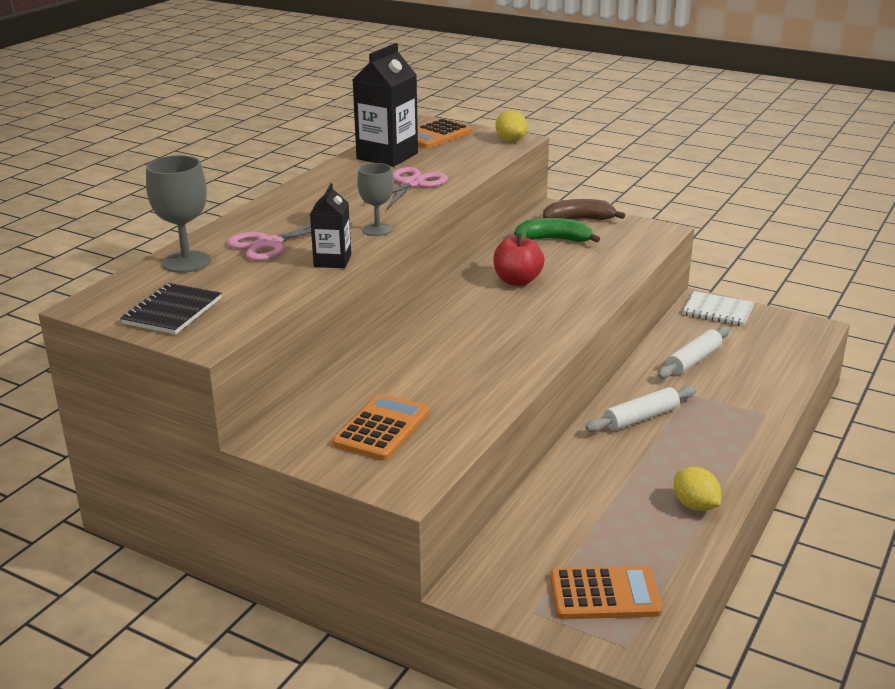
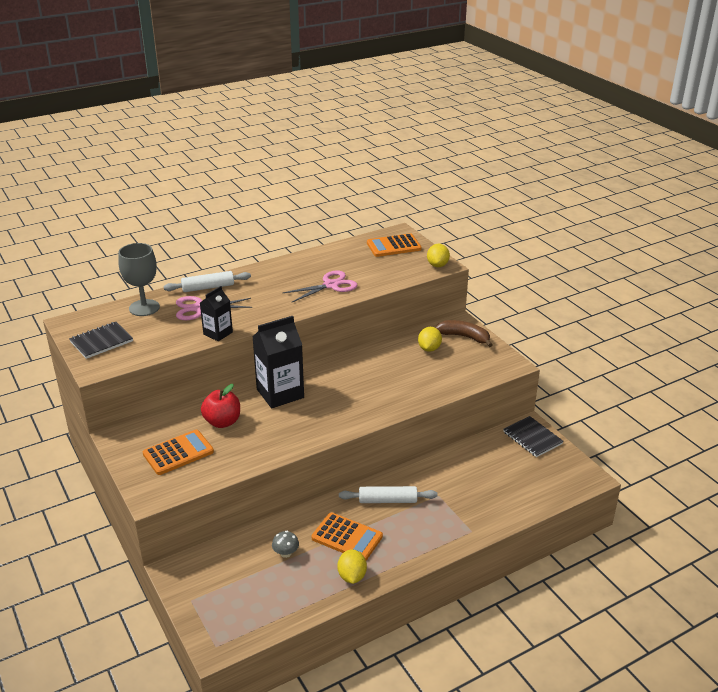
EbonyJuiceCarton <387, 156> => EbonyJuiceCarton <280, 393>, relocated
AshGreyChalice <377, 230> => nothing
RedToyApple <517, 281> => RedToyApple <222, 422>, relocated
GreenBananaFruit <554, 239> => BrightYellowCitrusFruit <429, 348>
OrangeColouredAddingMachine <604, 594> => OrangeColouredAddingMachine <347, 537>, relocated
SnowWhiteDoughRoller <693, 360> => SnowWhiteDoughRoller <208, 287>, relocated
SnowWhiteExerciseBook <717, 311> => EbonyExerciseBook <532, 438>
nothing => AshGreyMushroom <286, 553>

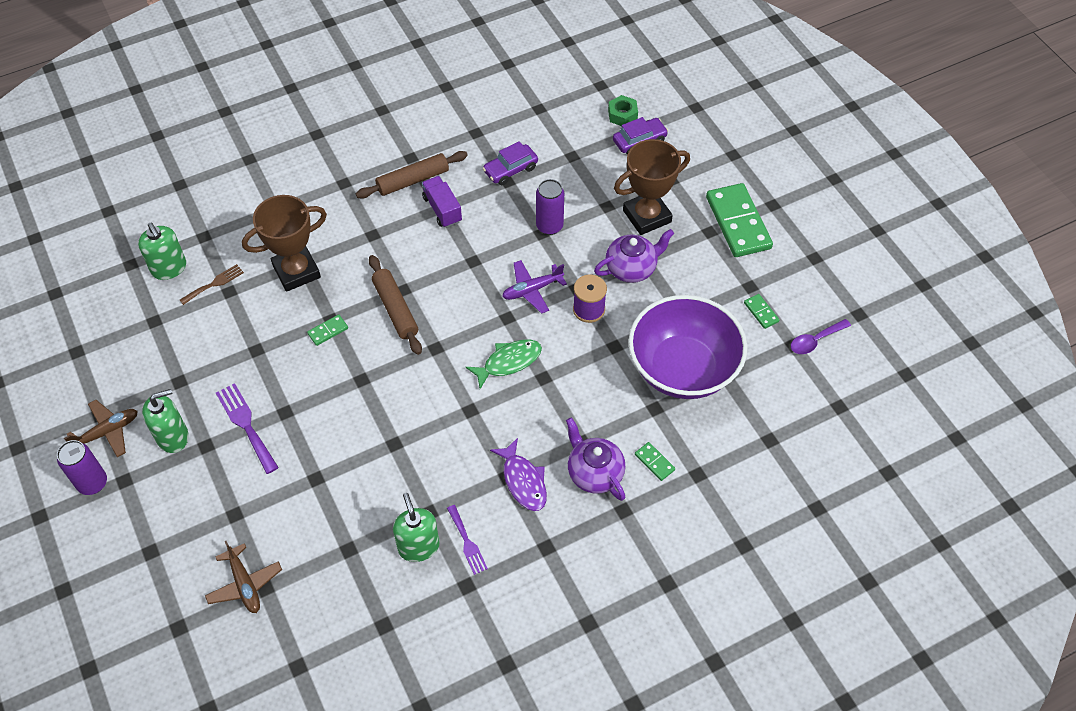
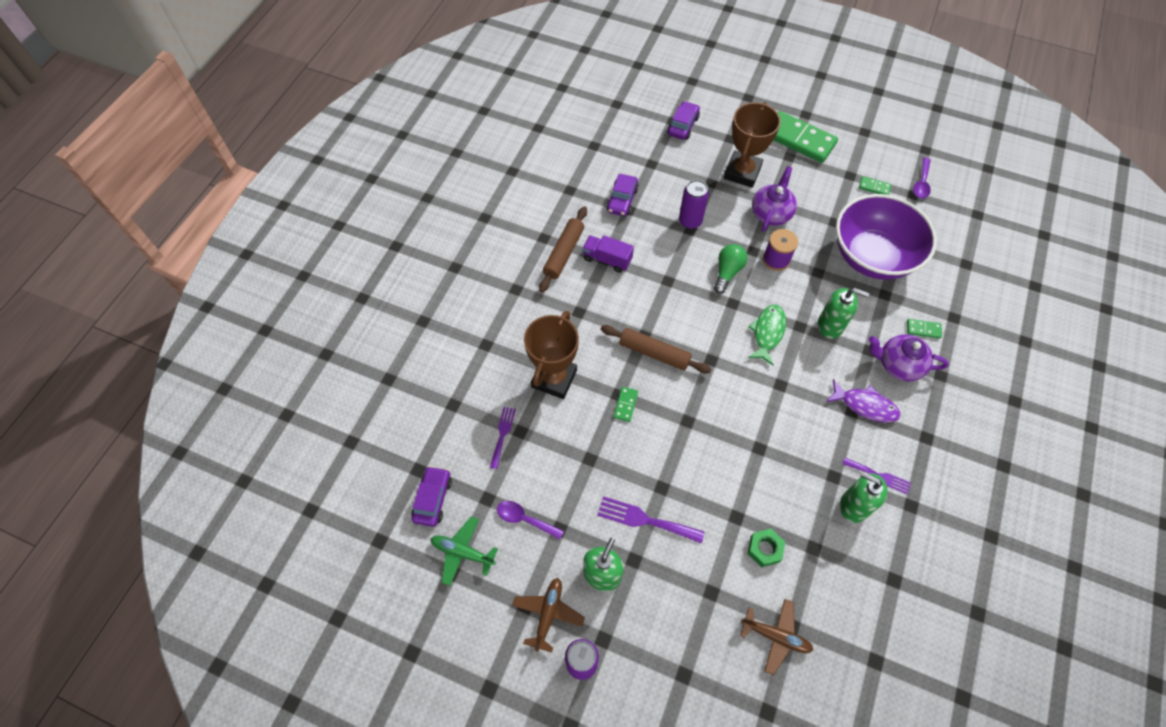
GreenSoapPump <169, 268> => GreenSoapPump <830, 325>, relocated
BrownDinnerFork <214, 284> => RoyalPurpleDinnerFork <502, 434>
RoyalPurplePlane <532, 290> => GreenLightbulb <727, 272>
GreenHexNut <622, 115> => GreenHexNut <764, 549>, relocated
nothing => RoyalPurpleAutomobile <433, 499>
nothing => GreenPlane <463, 552>
nothing => RoyalPurpleTablespoon <525, 519>

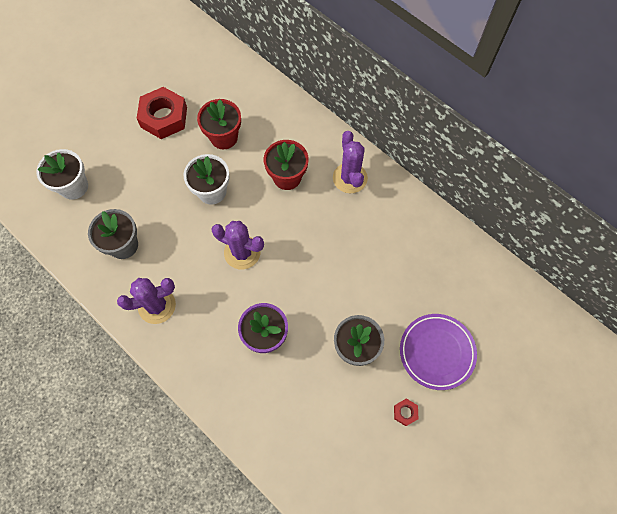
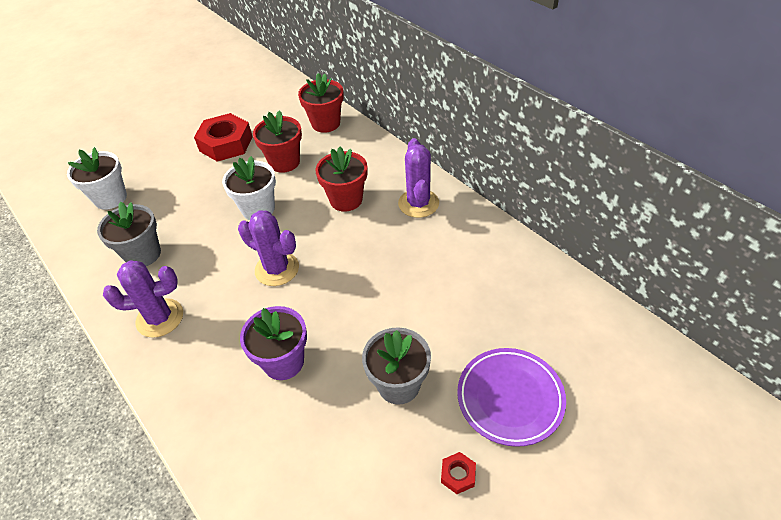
nothing => RedPlantPot <326, 123>

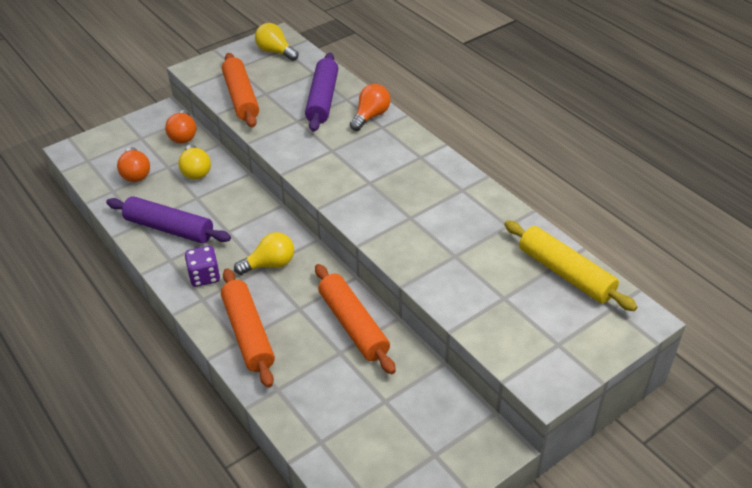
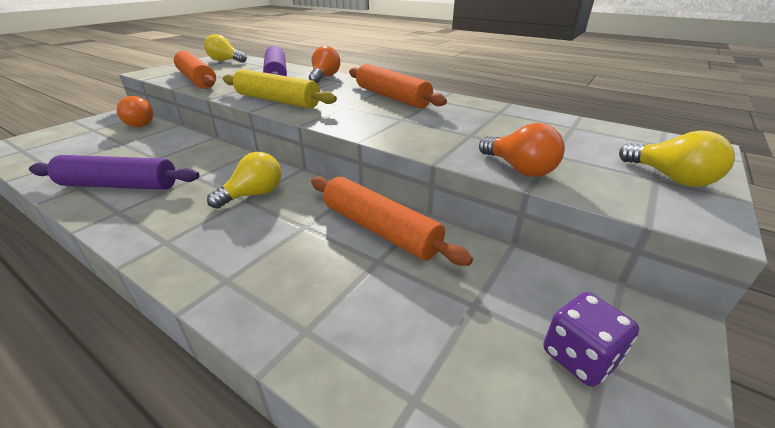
OrangeColouredLightbulb <136, 173> => OrangeColouredLightbulb <519, 169>, relocated
BrightYellowLightbulb <196, 171> => BrightYellowLightbulb <670, 178>, relocated
RoyalPurpleDice <204, 276> => RoyalPurpleDice <579, 356>, relocated
OrangeColouredDoughRoller <248, 333> => OrangeColouredDoughRoller <392, 97>, relocated
BrightYellowDoughRoller <565, 273> => BrightYellowDoughRoller <277, 100>, relocated

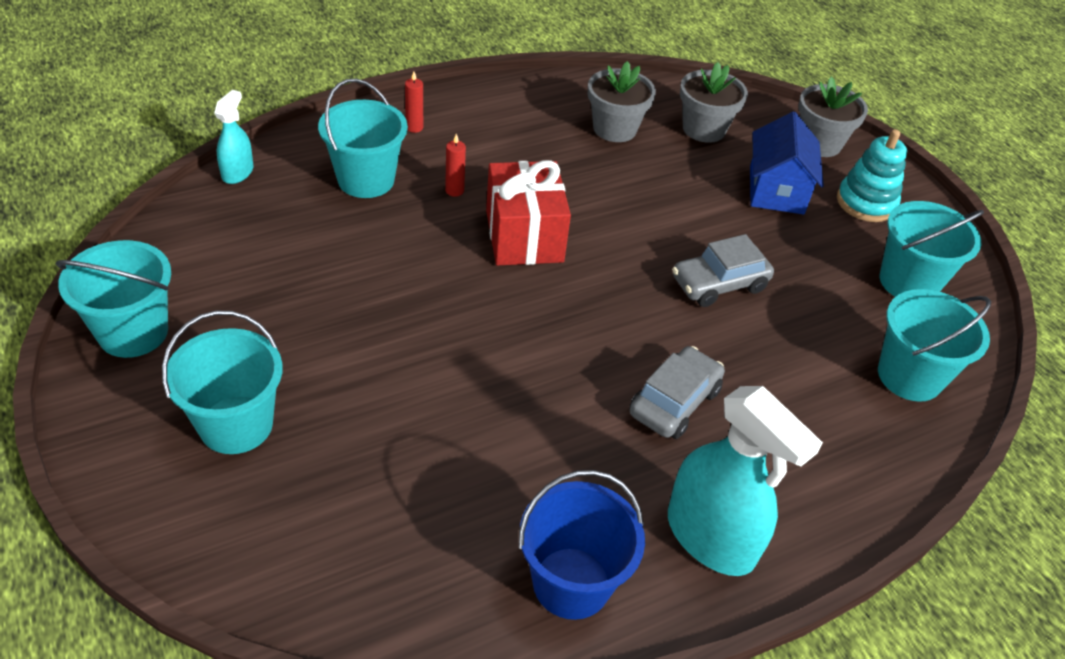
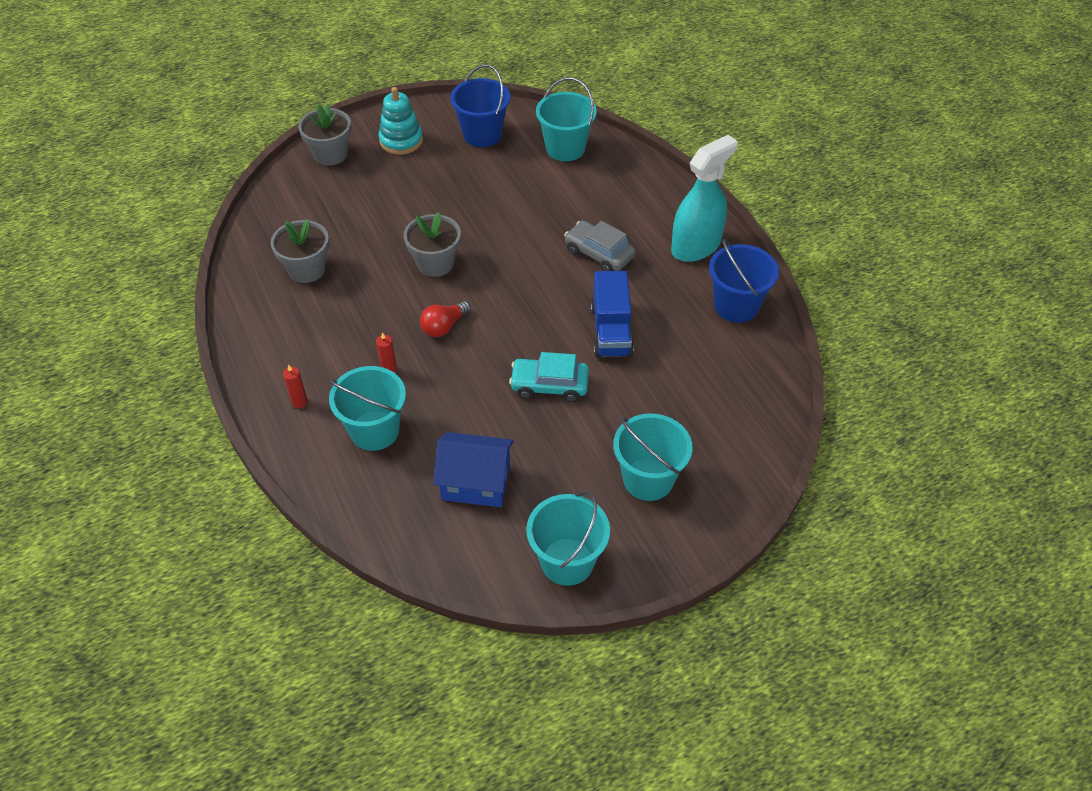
TurquoiseSprayer <237, 172> => nothing
RedGift <524, 236> => RedLightbulb <444, 326>
AshGreyAutomobile <719, 284> => nothing
AshGreyPlantPot <704, 129> => AshGreyPlantPot <435, 263>, relocated
BlueToyHouse <776, 190> => BlueToyHouse <476, 482>, relocated
TurquoiseBucket <908, 282> => BlueBucket <482, 134>
nothing => TurquoiseAutomobile <549, 385>
nothing => BlueToyTruck <611, 331>

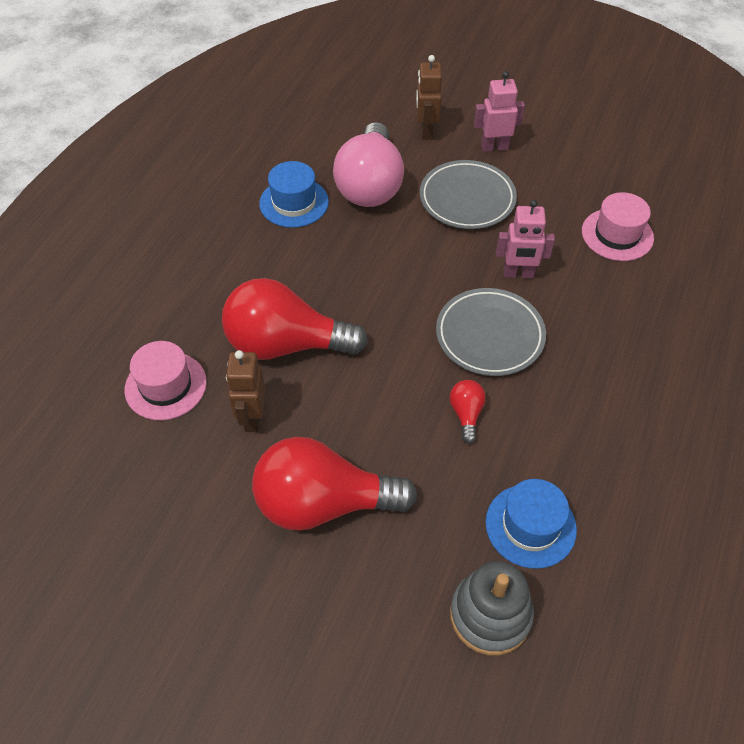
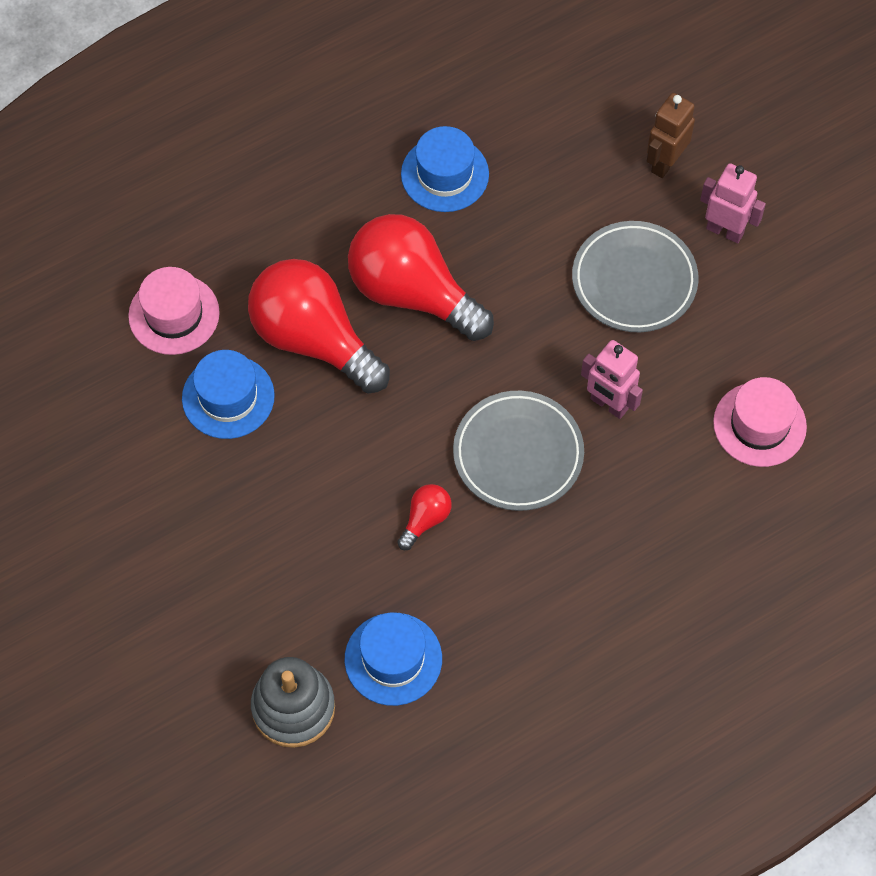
BrownRobot <252, 418> => BlueTopHat <228, 397>
RedLightbulb <323, 503> => RedLightbulb <412, 293>, relocated
PinkLightbulb <370, 185> => nothing

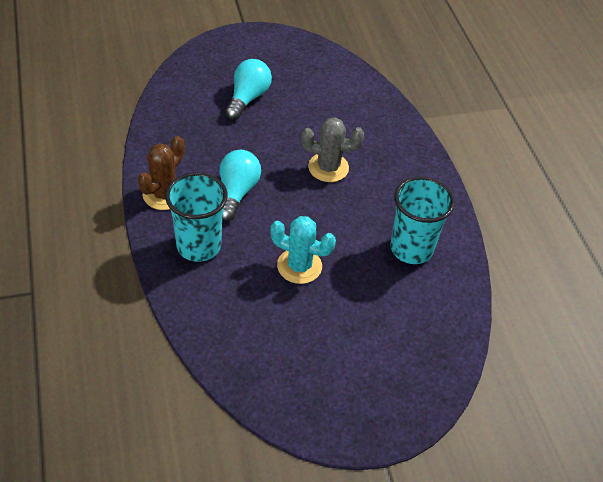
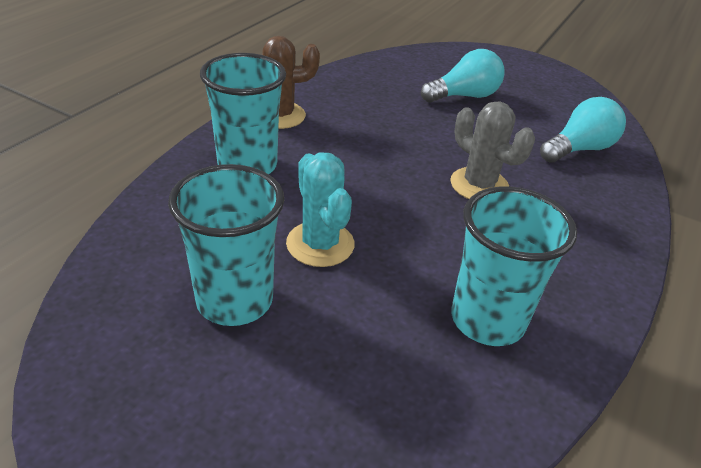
TurquoiseLightbulb <237, 192> => TurquoiseLightbulb <579, 149>, relocated
nothing => TurquoiseBeaker <234, 300>

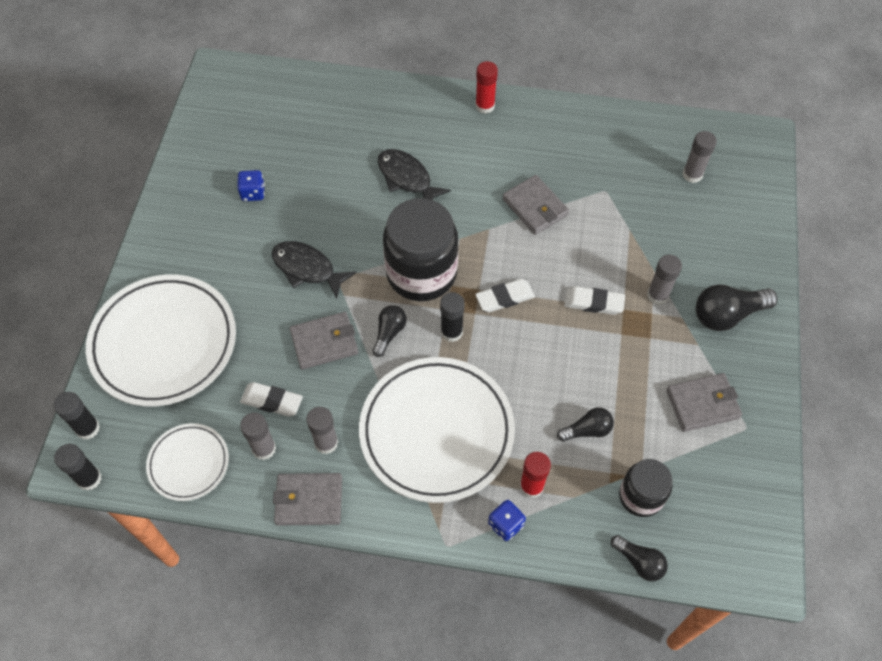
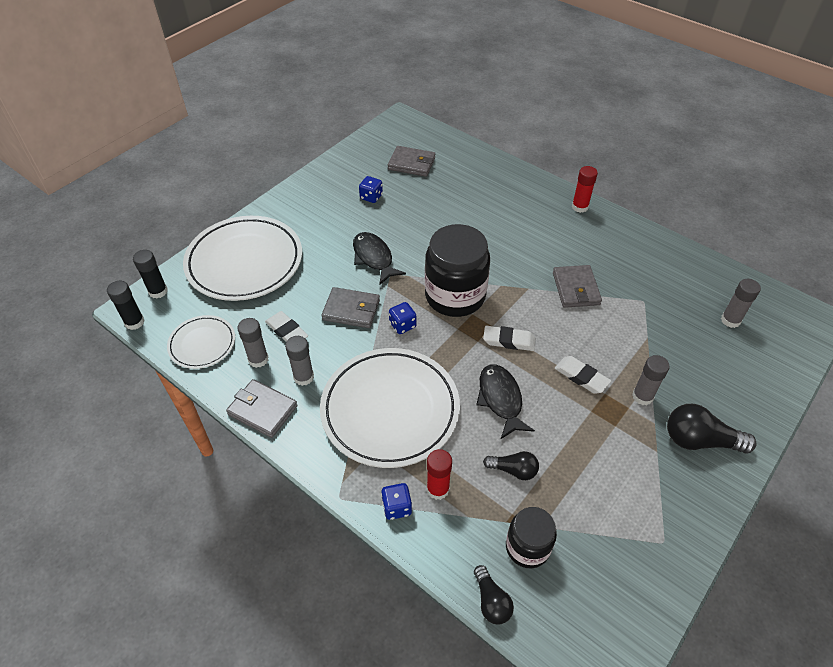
EbonyLightbulb <389, 333> => BlueDice <402, 325>
EbonyToyFish <407, 178> => EbonyToyFish <500, 399>, relocated
EbonyStickOfGlue <451, 332> => nothing
AshGreyCardWallet <702, 404> => AshGreyCardWallet <411, 164>, relocated

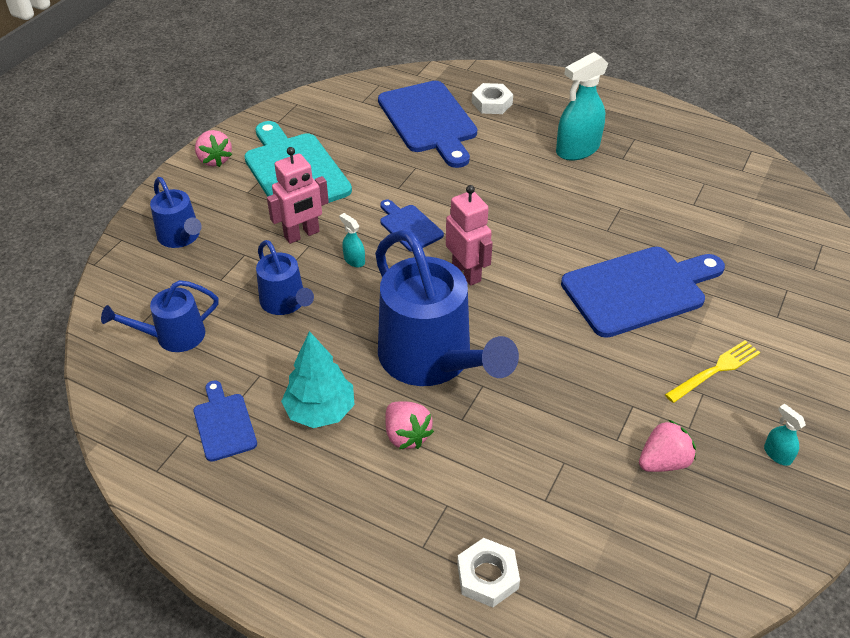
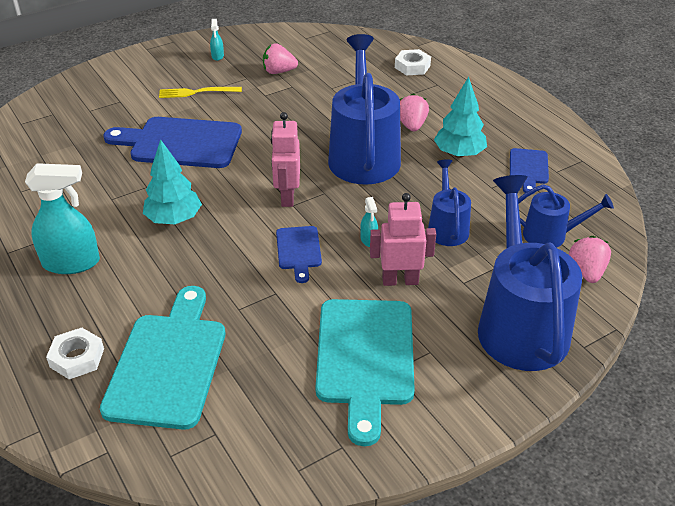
BlueSprinklingCan <181, 237> => BlueSprinklingCan <520, 324>, x1.93
PinkStrawberry <214, 160> => PinkStrawberry <586, 272>, relocated
BlueCuttingBoard <429, 121> => TurquoiseCuttingBoard <168, 364>
nothing => TurquoiseFirTree <174, 219>

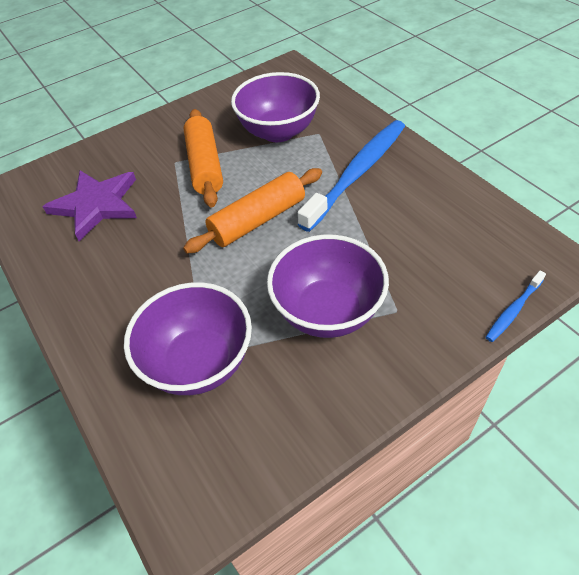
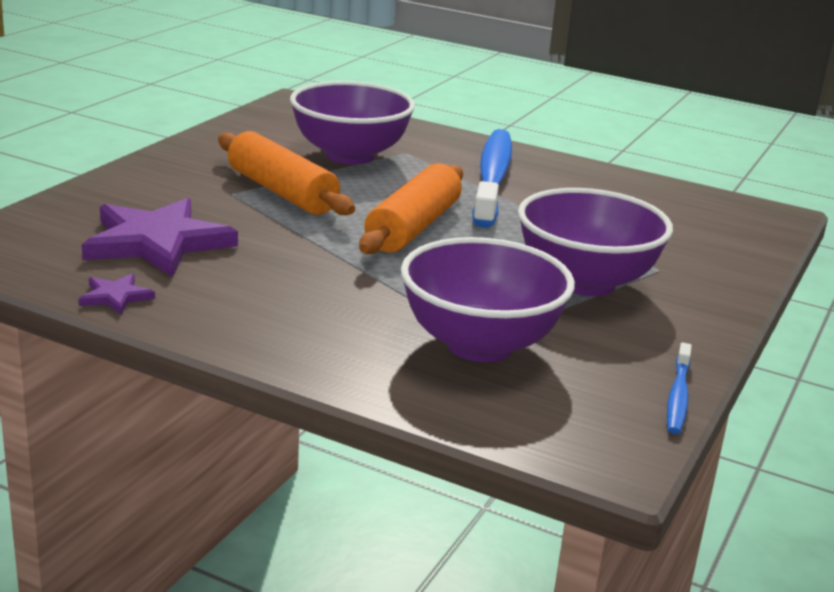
BlueToothBrush <513, 310> => BlueToothBrush <678, 396>, relocated
nothing => RoyalPurpleStarShape <115, 297>

